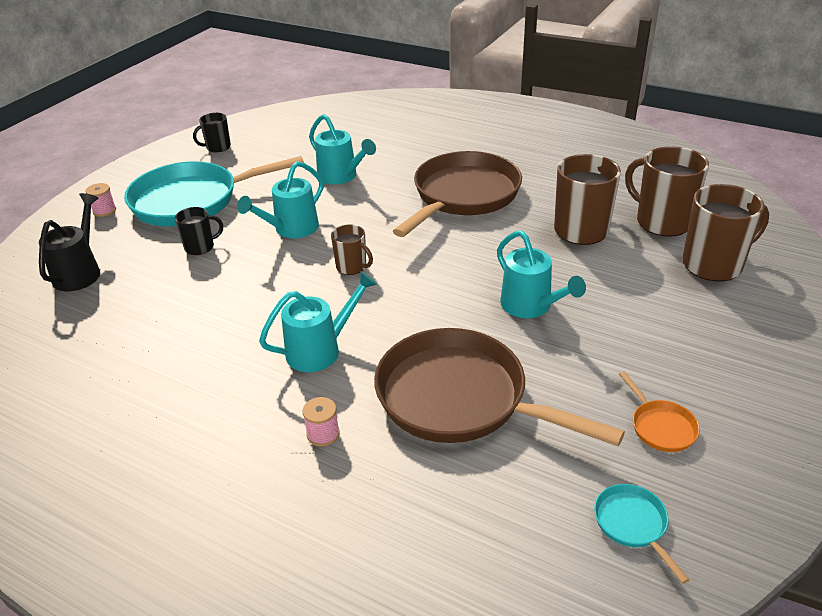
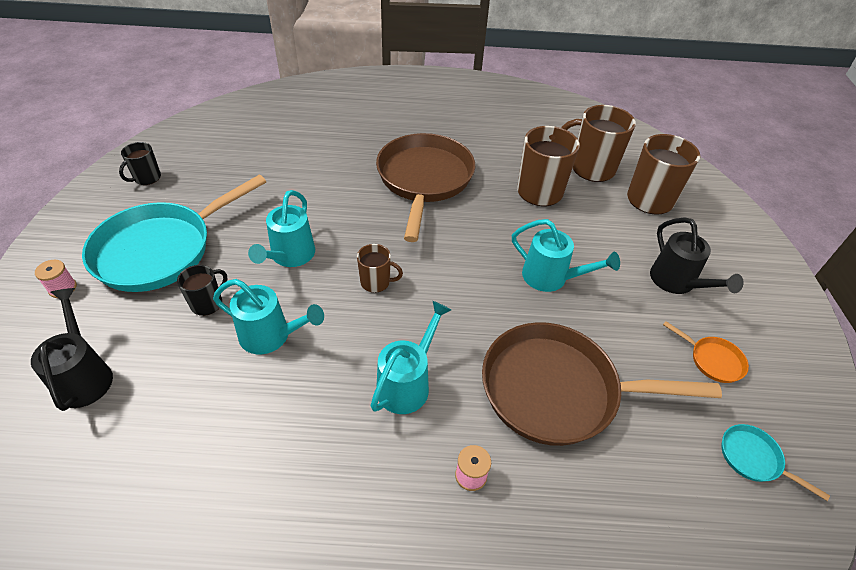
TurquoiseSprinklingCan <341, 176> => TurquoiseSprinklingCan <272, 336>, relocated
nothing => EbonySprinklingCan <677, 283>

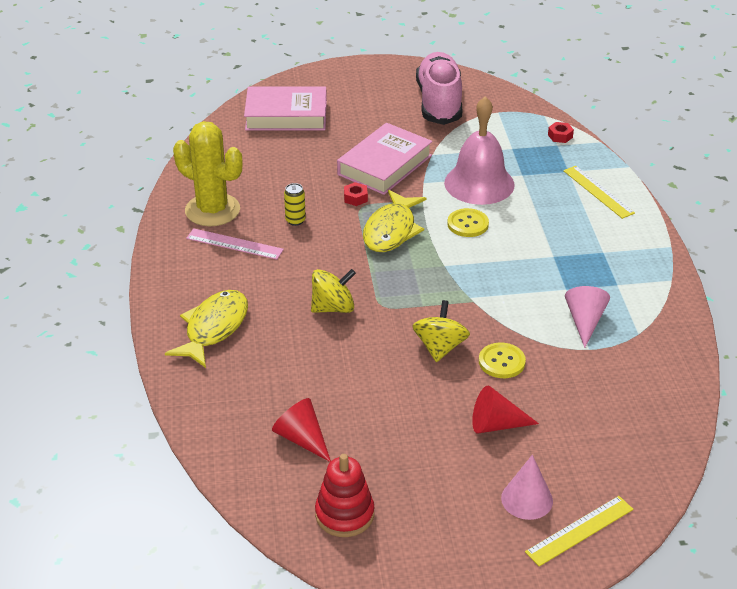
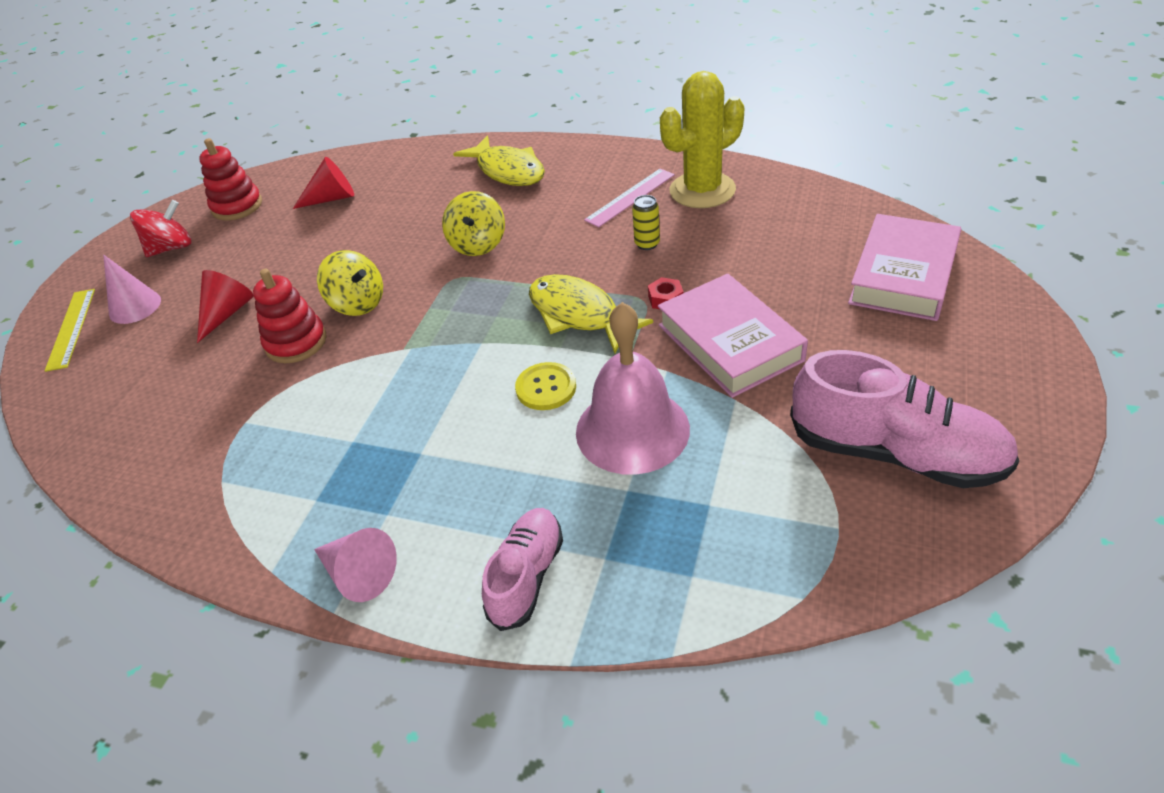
BrightYellowButton <501, 362> => RedRingStacker <296, 342>
RedHexNut <560, 136> => nothing
BrightYellowRuler <598, 191> => PinkSneaker <526, 577>
PinkCone <584, 321> => PinkCone <359, 574>, relocated
nothing => RedSpinningTop <171, 248>

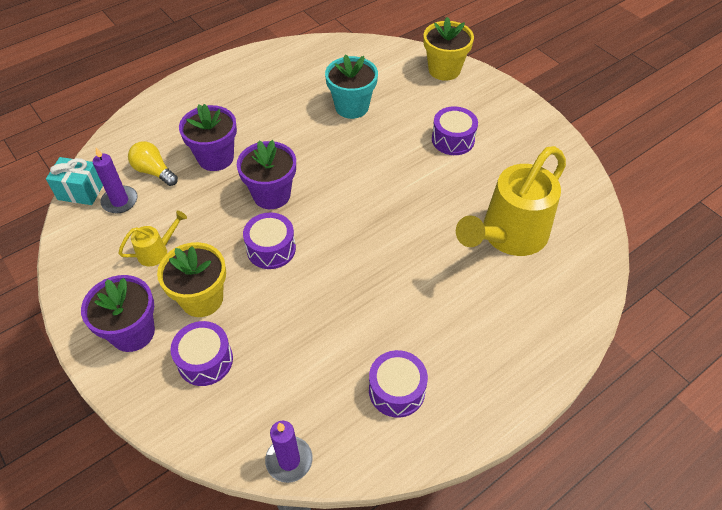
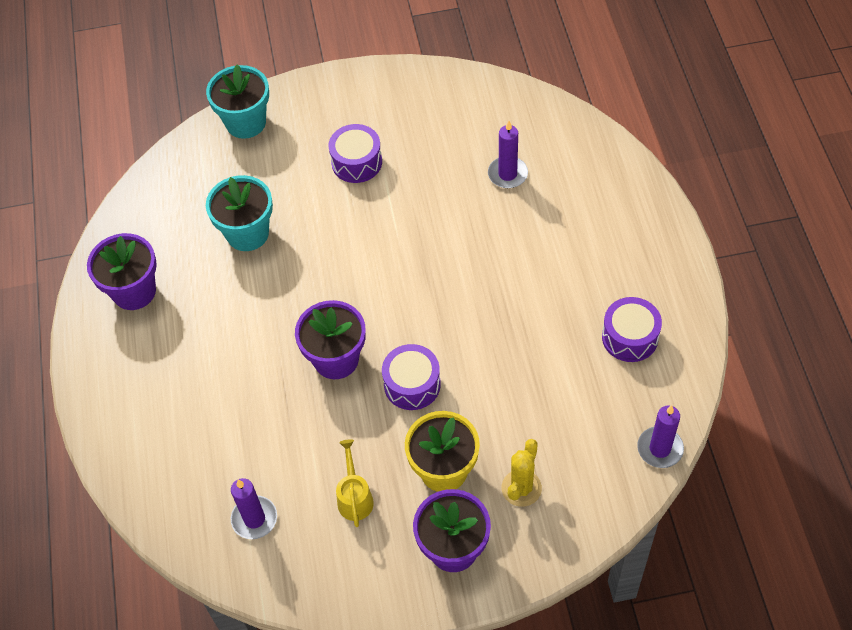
TurquoiseGift <81, 191> => nothing
BrightYellowLightbulb <154, 171> => nothing
RoyalPurpleSnareDrum <205, 360> => BrightYellowCactus <521, 488>
RoyalPurplePlantPot <215, 158> => RoyalPurplePlantPot <134, 291>, relocated
BrightYellowPlantPot <444, 70> => TurquoisePlantPot <246, 122>
BrightYellowSprinklingCan <509, 235> => RoyalPurplePillarCandle <507, 174>

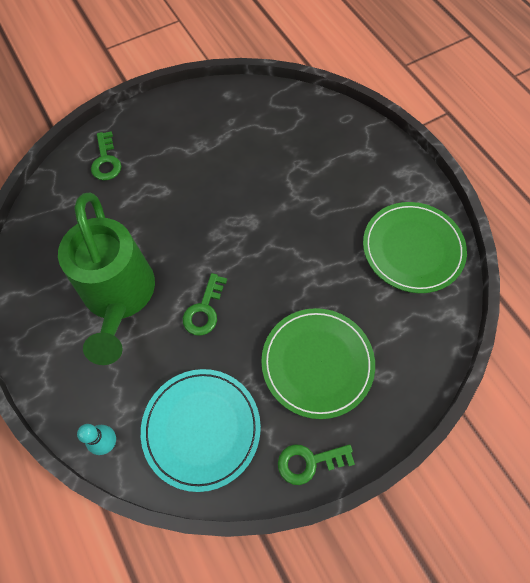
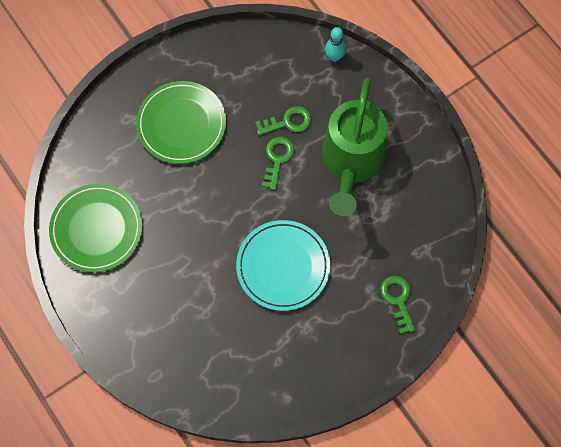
GreenSprinklingCan <119, 297> => GreenSprinklingCan <351, 164>, 150 degrees counterclockwise
TurquoiseDinnerPlate <201, 429> => TurquoiseDinnerPlate <283, 266>, relocated
GreenDoorKey <309, 462> => GreenDoorKey <288, 122>, relocated

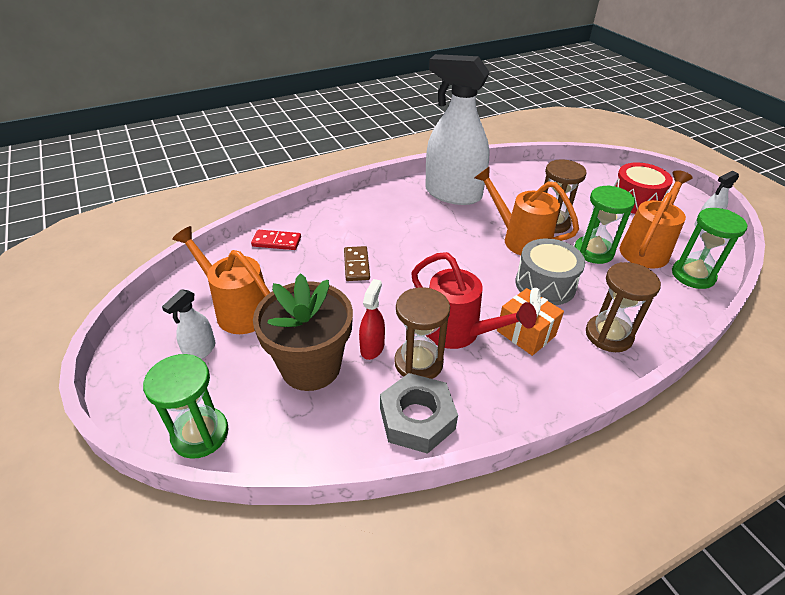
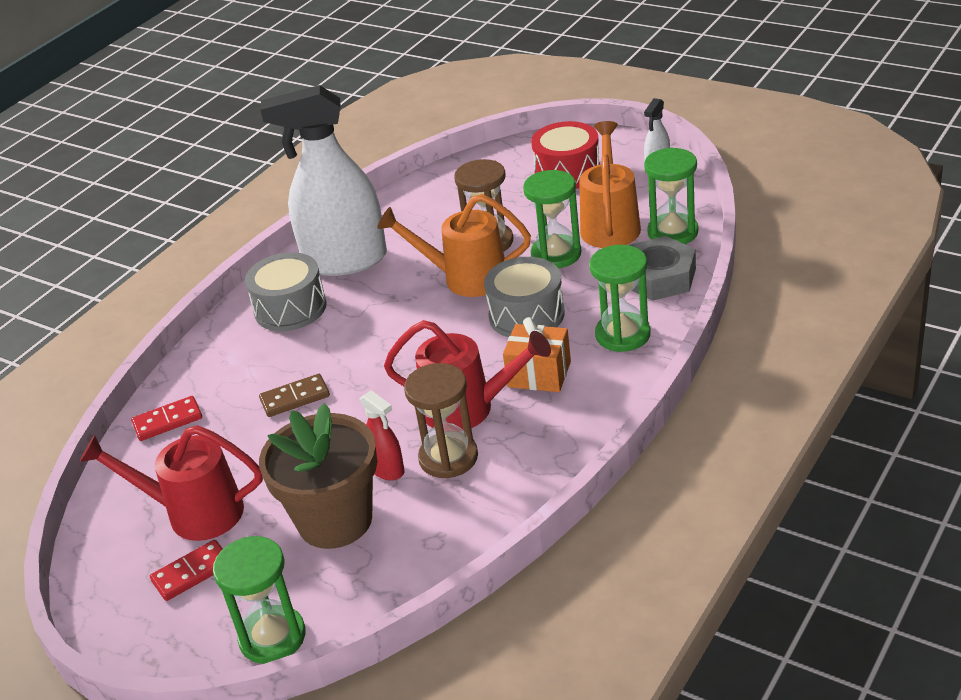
SnowWhiteSprayer <200, 351> => RedDominoTile <192, 573>
OrangeColouredSprinklingCan <238, 309> => RedSprinklingCan <194, 513>
BrownDominoTile <356, 265> => BrownDominoTile <295, 398>, 75 degrees counterclockwise
RedSprayer <372, 347> => RedSprayer <387, 469>, 150 degrees clockwise
AshGreyHexNut <417, 418> => AshGreyHexNut <659, 277>, relocated
BrownSandTimer <608, 335> => GreenSandTimer <622, 335>
nothing => AshGreySnareDrum <290, 308>

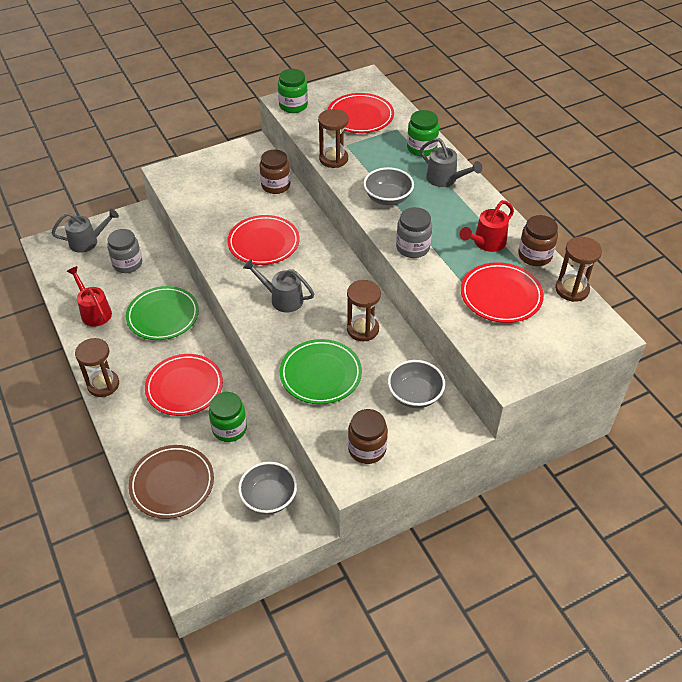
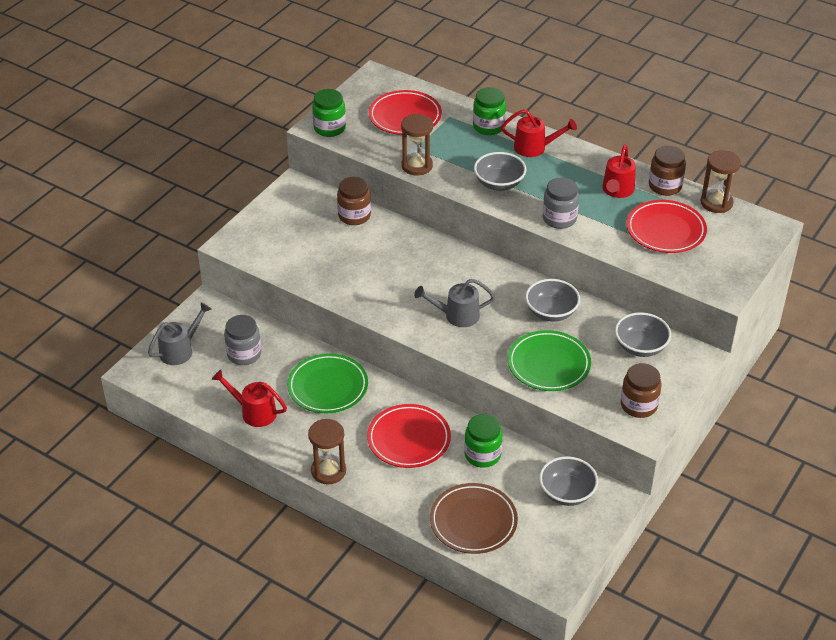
RedDinnerPlate <263, 243> => nothing
BrownSandTimer <362, 329> => AshGreyServingBowl <551, 312>
AshGreySprinklingCan <445, 179> => RedSprinklingCan <535, 148>

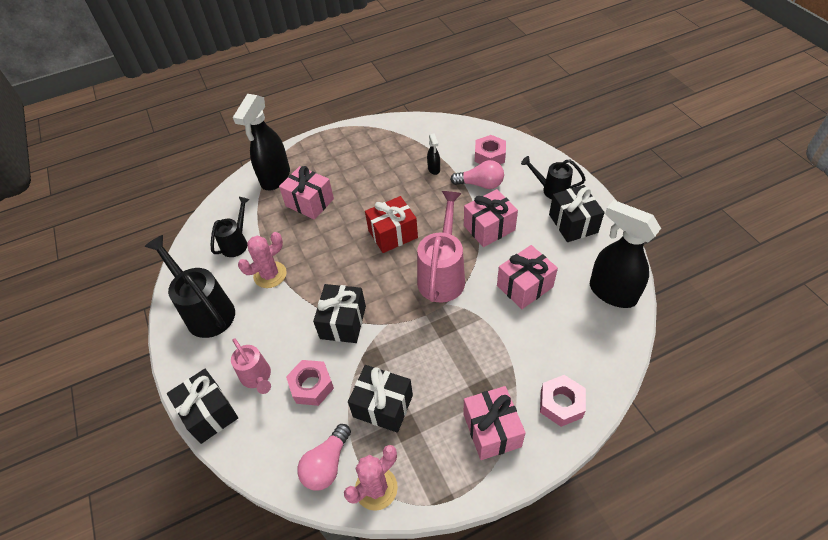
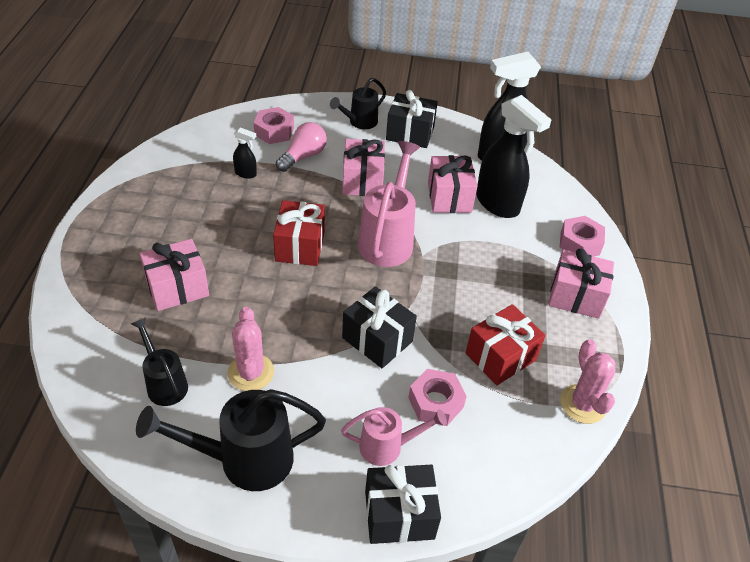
EbonySprayer <275, 178> => EbonySprayer <498, 204>, relocated
PinkLightbulb <327, 464> => nothing
EbonyGift <383, 406> => RedGift <500, 357>
PinkSprinklingCan <442, 275> => PinkSprinklingCan <388, 239>, 60 degrees clockwise

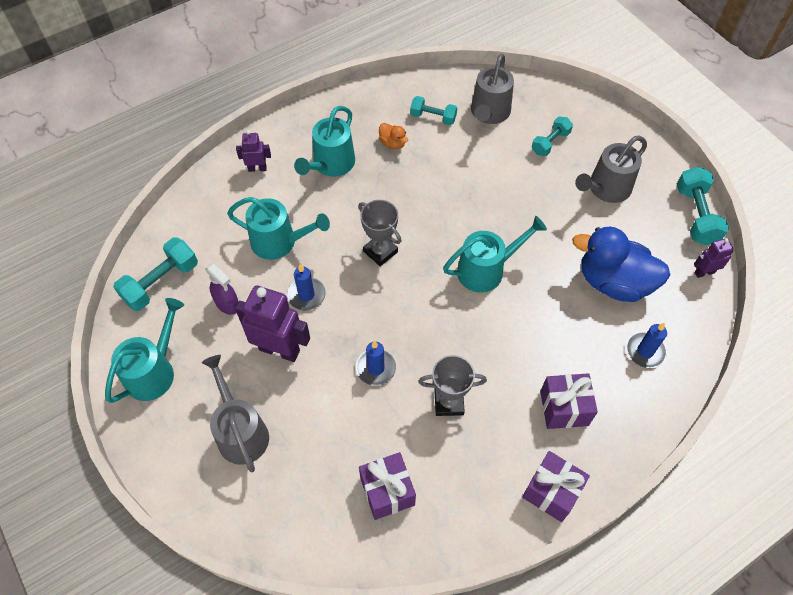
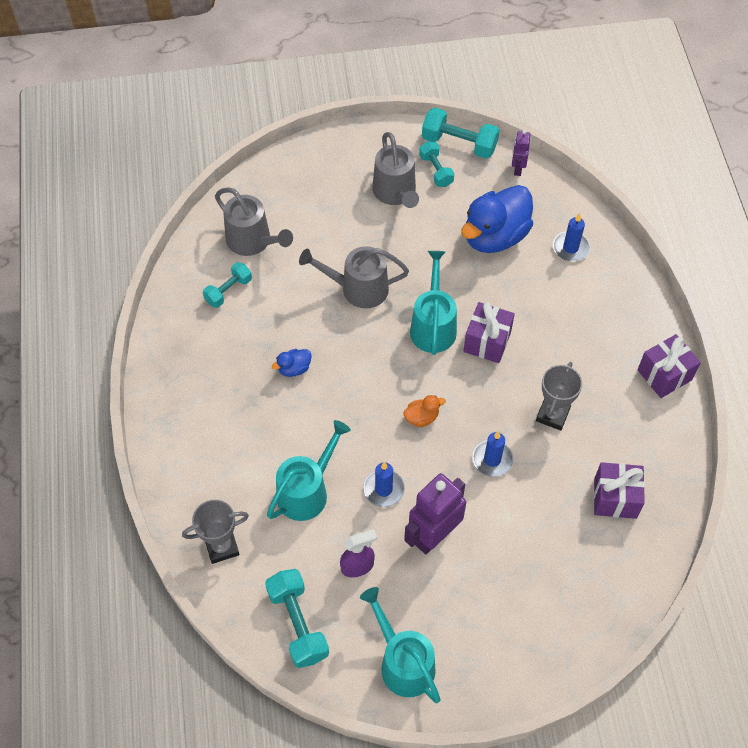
AshGreySprinklingCan <240, 432> => AshGreySprinklingCan <358, 288>, relocated
RoyalPurpleRobot <257, 168> => nothing
TurquoiseSprinklingCan <331, 164> => nothing
AshGreyTrophy <380, 251> => AshGreyTrophy <222, 547>, relocated
OrangeColouredToyDuck <392, 143> => OrangeColouredToyDuck <422, 417>, relocated
TurquoiseHandWeight <550, 143> => TurquoiseHandWeight <436, 170>, relocated
RoyalPurpleGift <564, 408> => RoyalPurpleGift <487, 342>, relocated
nothing => BlueToyDuck <294, 368>

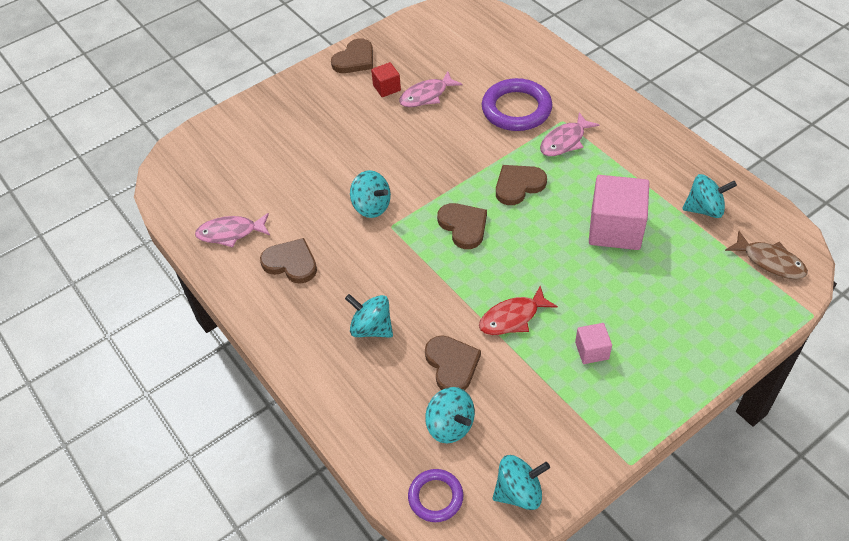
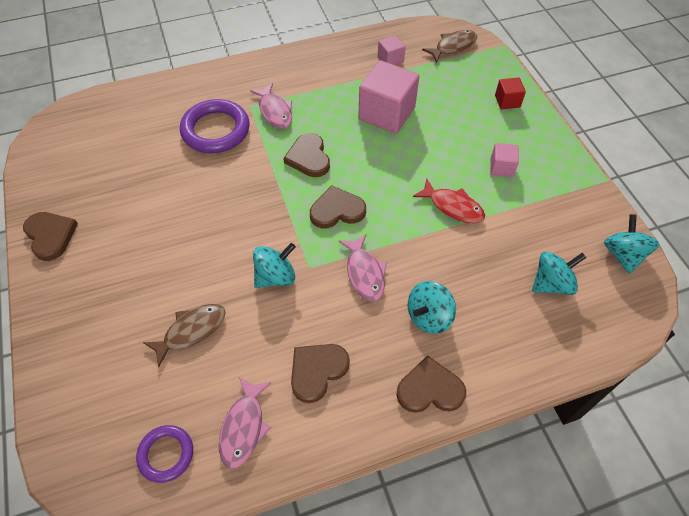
RedBlock <387, 88> => RedBlock <507, 101>, relocated
PinkToyFish <426, 95> => PinkToyFish <364, 273>, relocated
RoyalPurpleTorus <435, 497> => RoyalPurpleTorus <166, 454>, relocated
BrownHeart <452, 365> => BrownHeart <430, 389>, relocated
RedToyFish <512, 317> => RedToyFish <453, 207>, 45 degrees counterclockwise
TurquoiseSpinningTop <704, 209> => PinkBlock <390, 60>
nothing => BrownToyFish <191, 331>

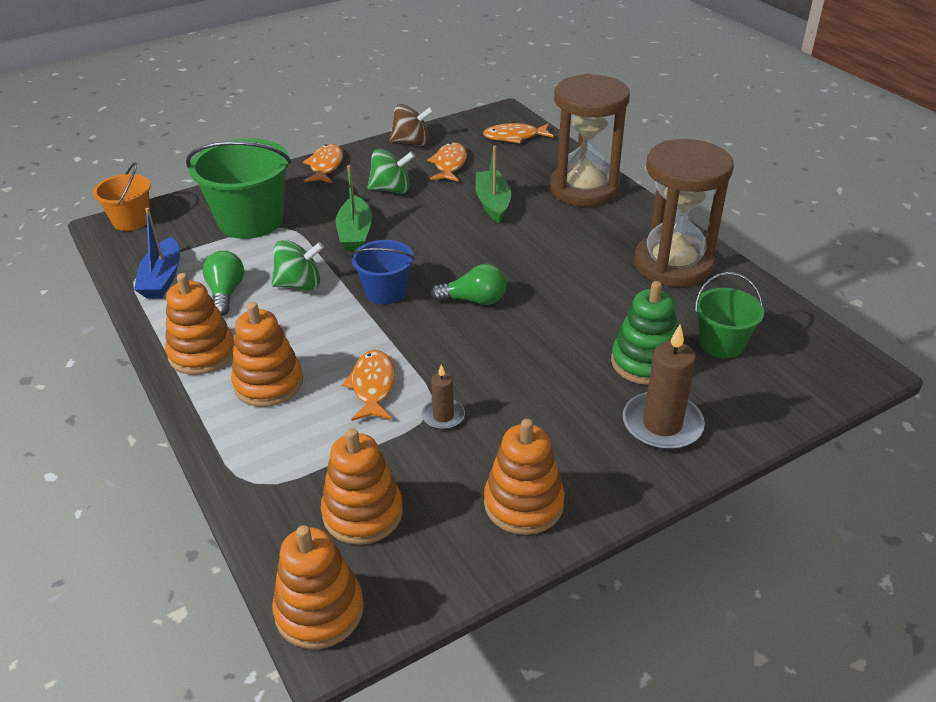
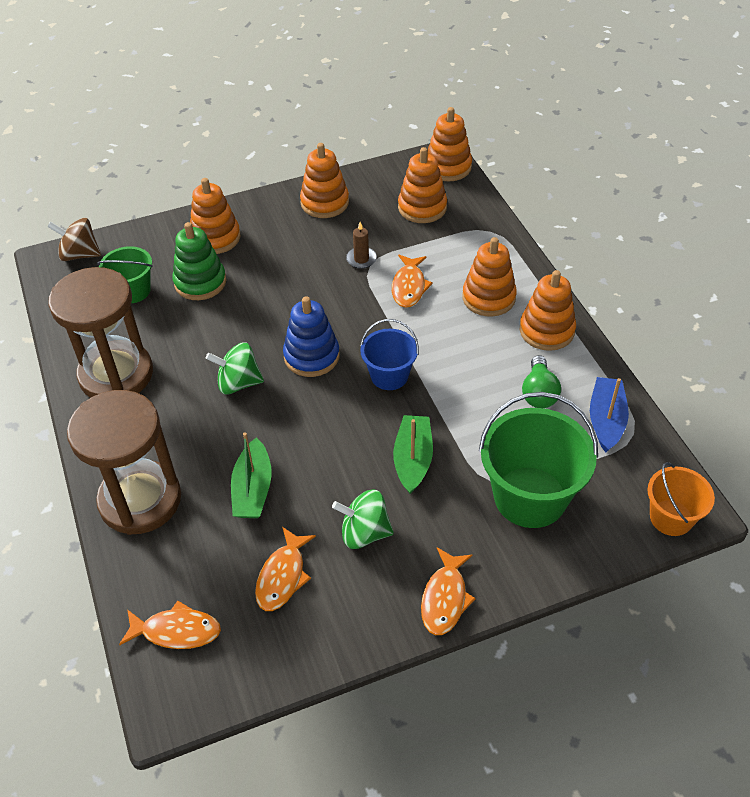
GreenSpinningTop <299, 285> => GreenSpinningTop <238, 383>, relocated
BrownSpinningTop <411, 142> => BrownSpinningTop <80, 254>, relocated
GreenLightbulb <474, 300> => BlueRingStacker <311, 356>
BrownPillarCandle <662, 424> => OrangeColouredRingStacker <215, 238>

